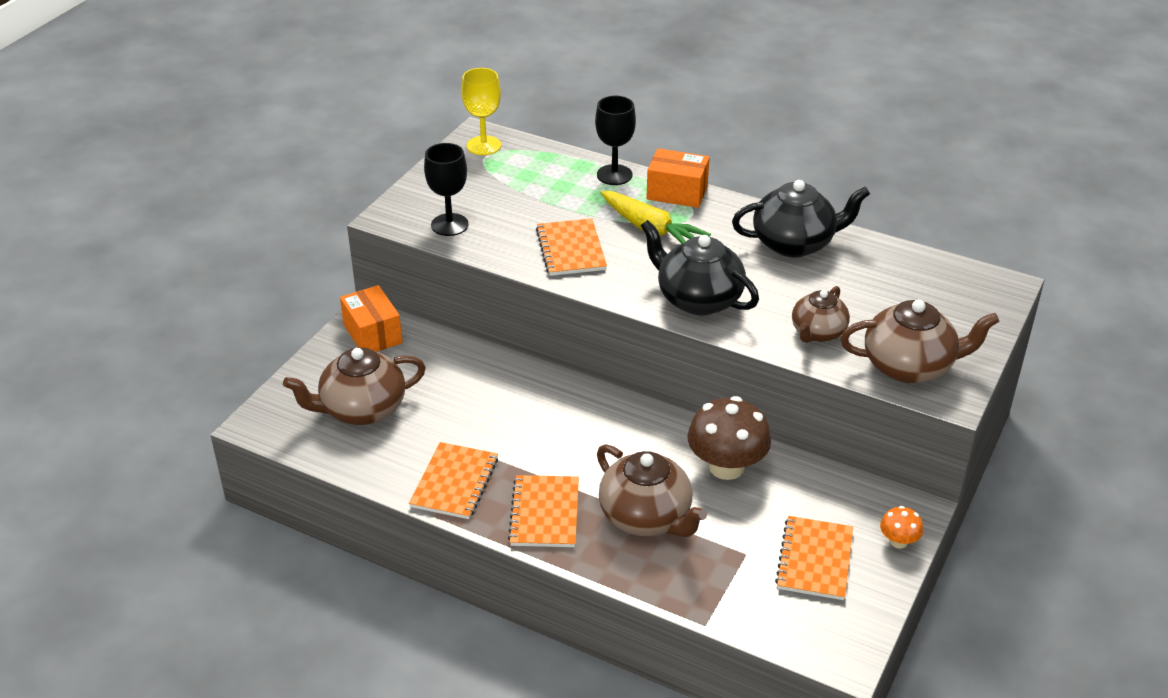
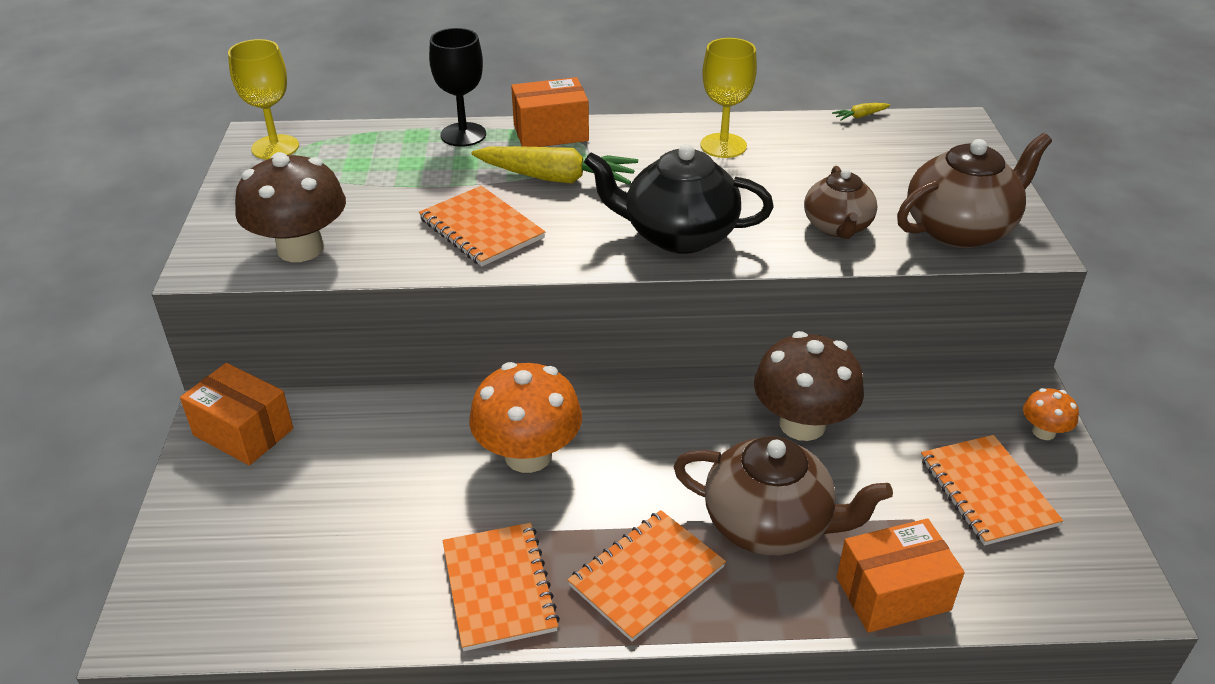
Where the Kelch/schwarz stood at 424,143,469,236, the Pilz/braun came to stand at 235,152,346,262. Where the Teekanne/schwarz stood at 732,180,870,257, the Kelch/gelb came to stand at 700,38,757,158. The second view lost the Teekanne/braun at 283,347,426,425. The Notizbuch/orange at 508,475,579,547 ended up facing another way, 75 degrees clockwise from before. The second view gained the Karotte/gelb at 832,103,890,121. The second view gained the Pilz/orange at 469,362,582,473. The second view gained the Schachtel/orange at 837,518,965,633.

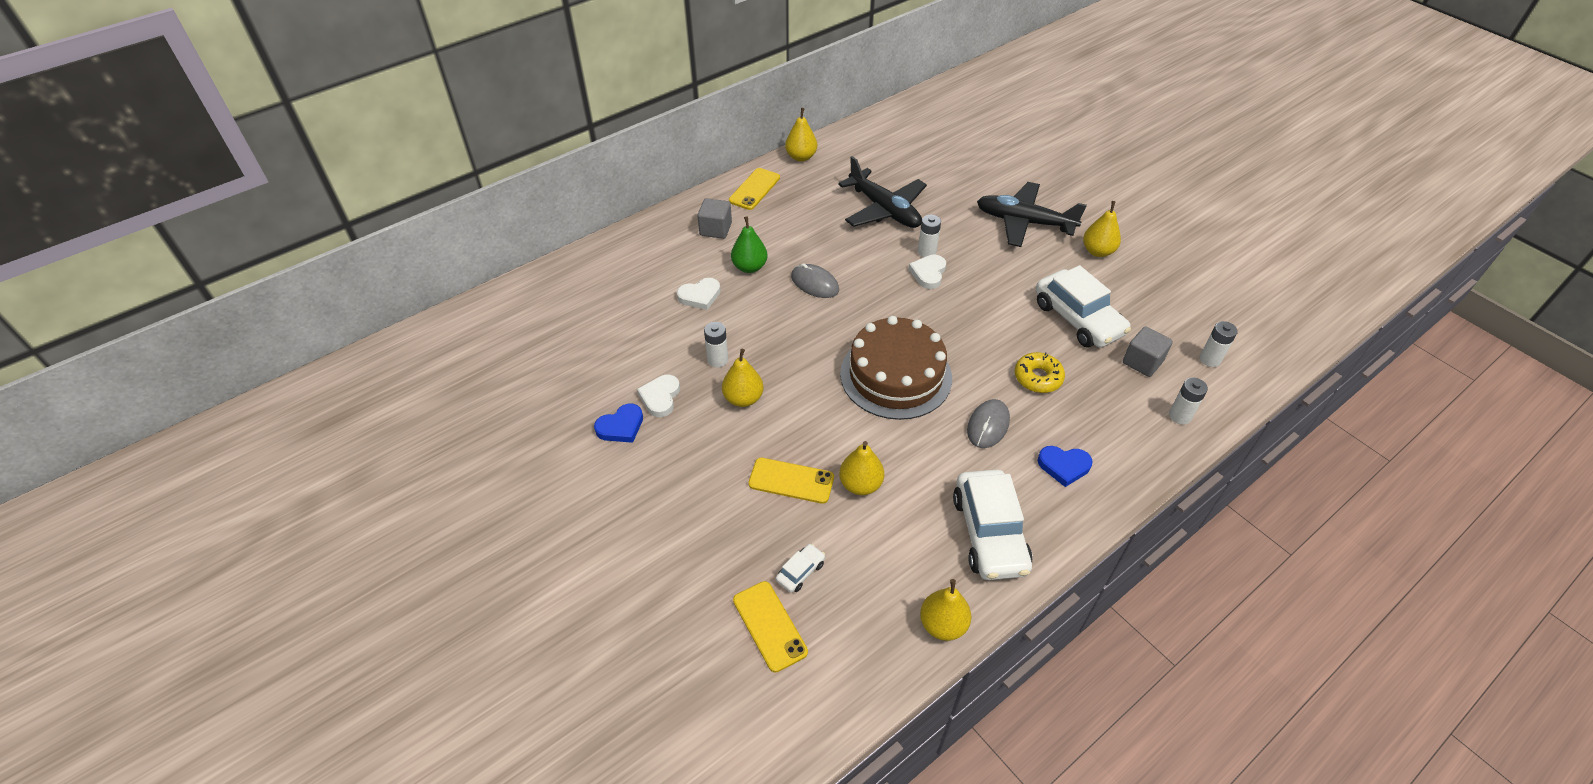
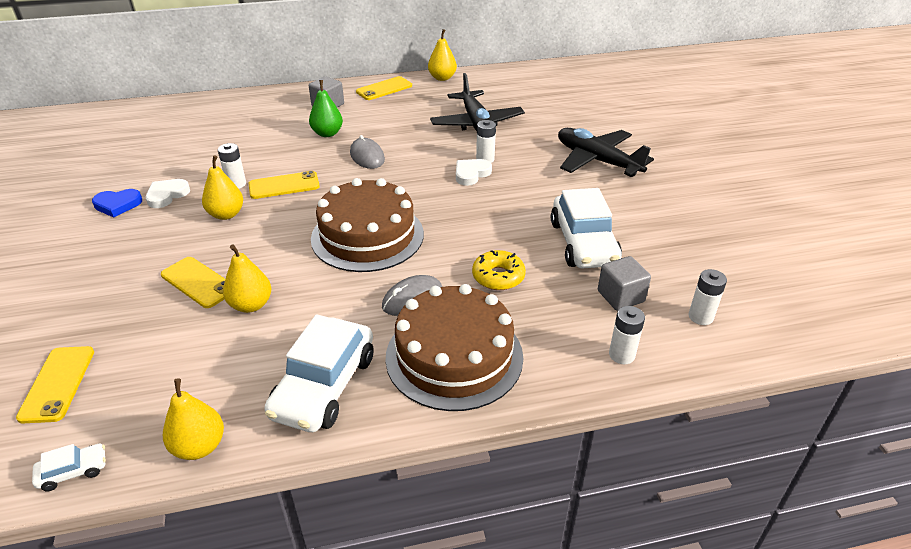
The second view lost the Birne/gelb at 1083,201,1121,257. The second view lost the Herz/weiß at 677,278,721,310. Where the Herz/blau stood at 1037,446,1093,487, the Kuchen/braun came to stand at 385,284,523,411. The Auto/weiß ended up elsewhere, having gone from 776,544,825,593 to 32,443,106,491. The second view gained the Handy/gelb at 249,171,320,199.

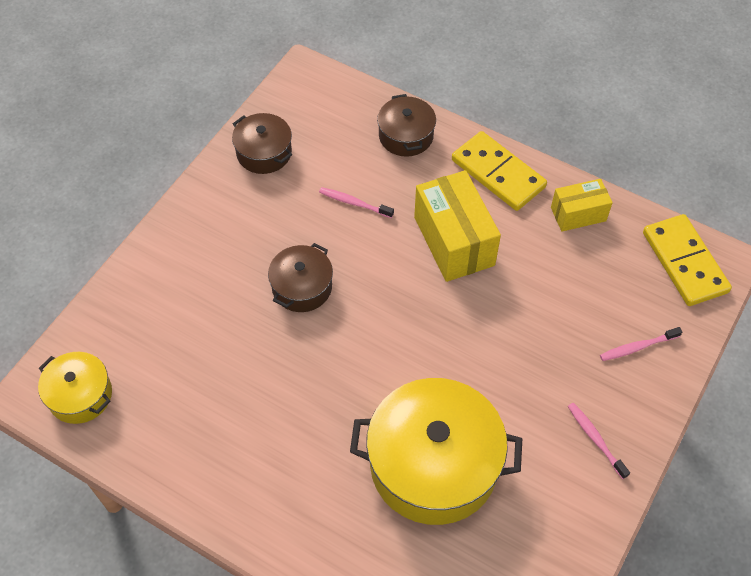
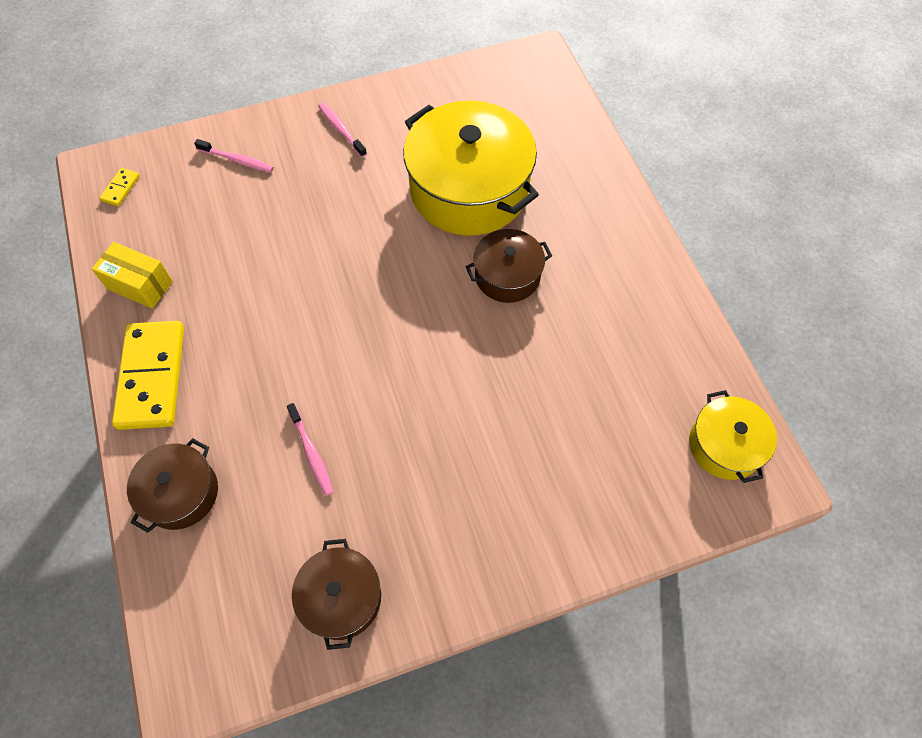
The second view lost the Schachtel/gelb at 414,170,501,282. The size of the Dominostein/gelb at 643,214,732,306 changed by a factor of 0.42. The Kochtopf/braun ended up elsewhere, having gone from 268,243,333,312 to 465,229,552,303. The Zahnbürste/rosa at 568,403,630,479 ended up facing another way, 135 degrees clockwise from before.

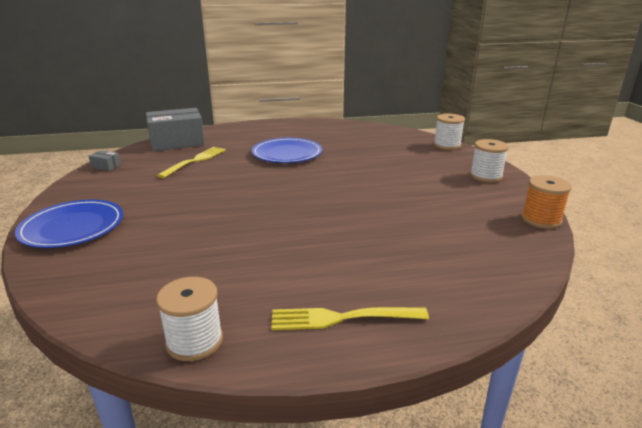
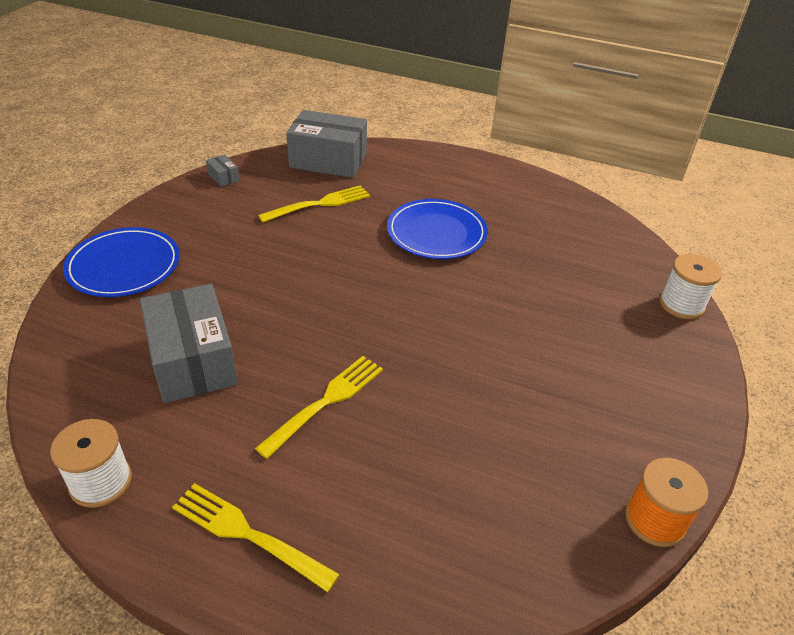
The second view lost the Garnrolle/weiß at 470,139,509,183. The second view gained the Schachtel/grau at 140,284,238,403. The second view gained the Gabel/gelb at 255,356,383,459.

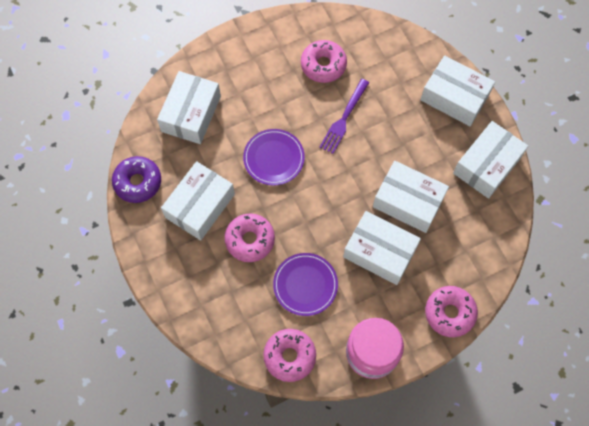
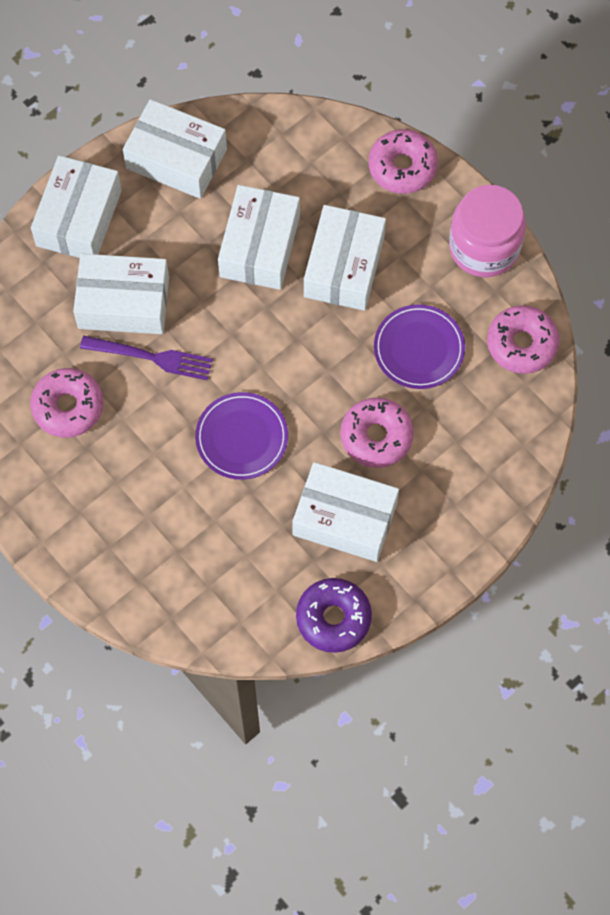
The Schachtel/weiß ended up elsewhere, having gone from 157,71,221,144 to 73,254,169,334.

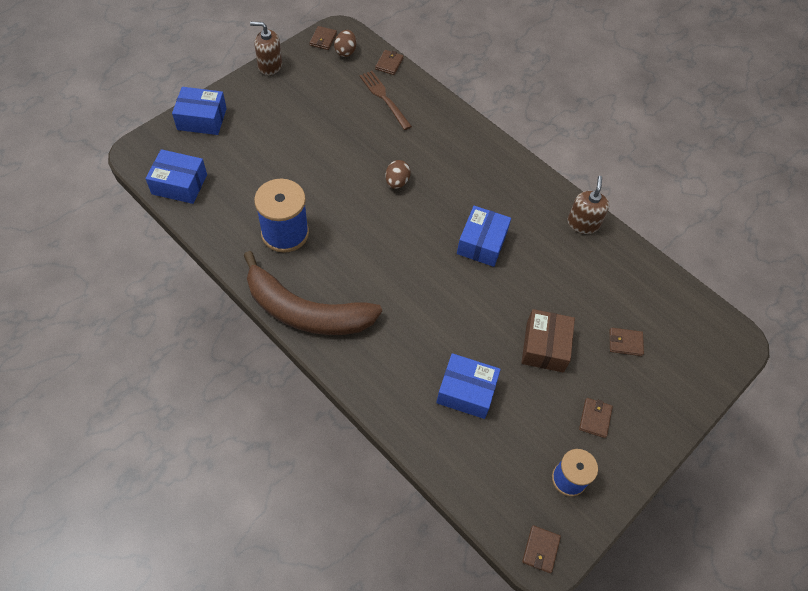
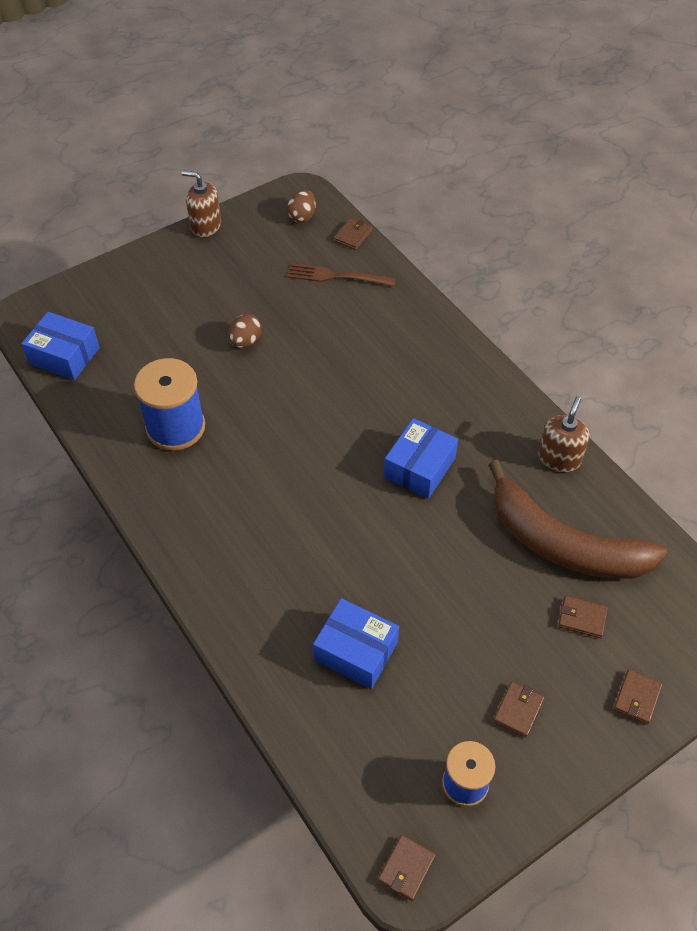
The Geldbörse/braun ended up elsewhere, having gone from 309,26,337,50 to 614,669,663,725. The Gabel/braun at 359,71,412,130 ended up facing another way, 60 degrees counterclockwise from before. The second view lost the Schachtel/blau at 172,87,227,135. The Ei/braun ended up elsewhere, having gone from 385,160,411,189 to 229,314,262,348. The Banane/braun ended up elsewhere, having gone from 244,251,382,335 to 488,460,667,579. The second view lost the Schachtel/braun at 521,309,575,372.

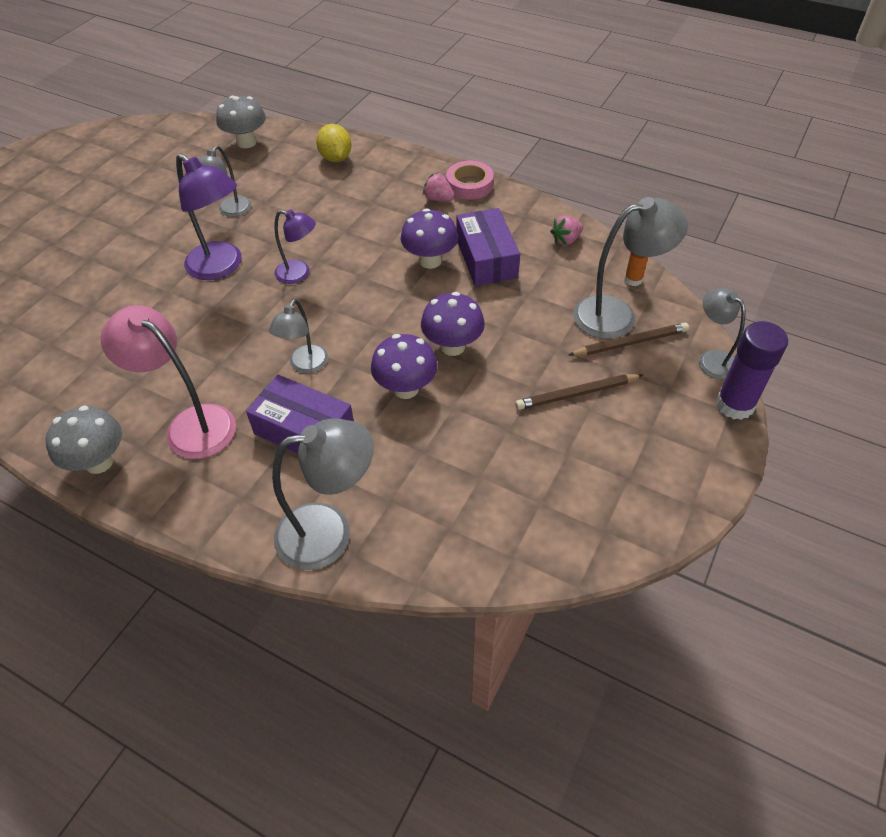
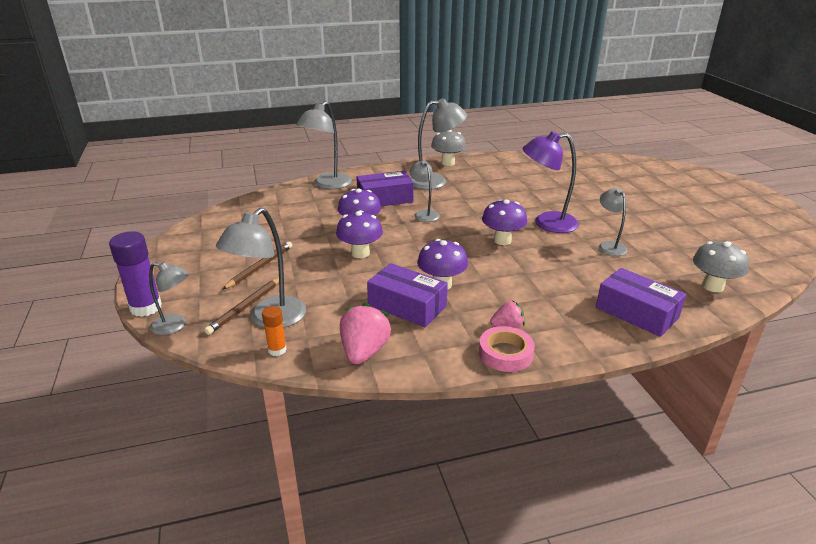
Where the Zitrone/gelb stood at 316,124,351,162, the Schachtel/lila came to stand at 596,268,686,337. Where the Lampe/lila stood at 275,210,316,284, the Pilz/lila came to stand at 482,199,527,245. The size of the Erdbeere/rosa at 550,216,583,245 changed by a factor of 1.69. What was the Lampe/rosa at 101,305,236,459 turned into the Lampe/grau at 411,98,467,190.

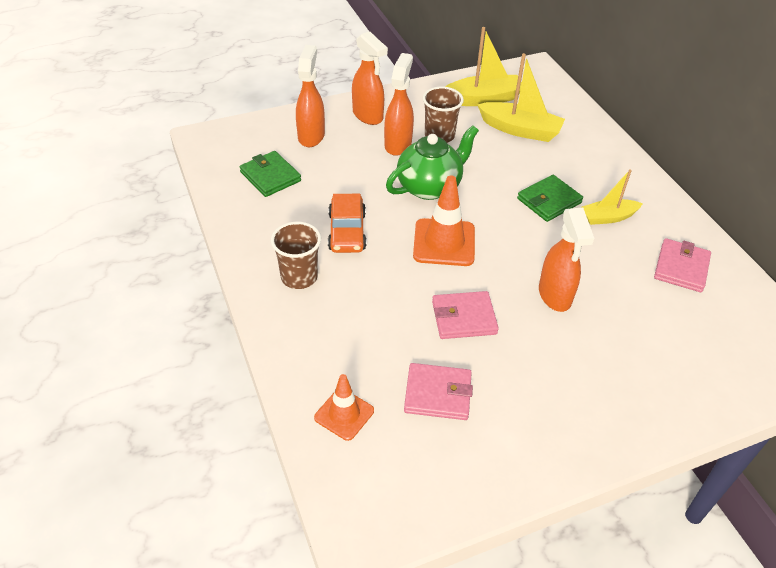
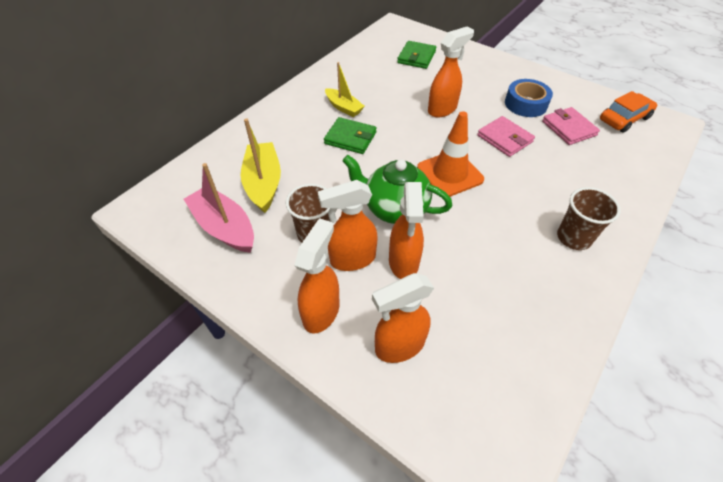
What was the Boot/gelb at 445,27,522,106 turned into the Boot/rosa at 184,163,254,253. The Geldbörse/grün ended up elsewhere, having gone from 240,151,301,197 to 397,41,436,69. The Auto/orange ended up elsewhere, having gone from 328,194,366,253 to 600,91,657,133. The second view lost the Geldbörse/rosa at 654,238,711,292. The second view lost the Leitkegel/orange at 314,374,374,441. The second view gained the Klebeband/blau at 505,79,553,117. The second view gained the Sprühflasche/orange at 389,182,424,279.

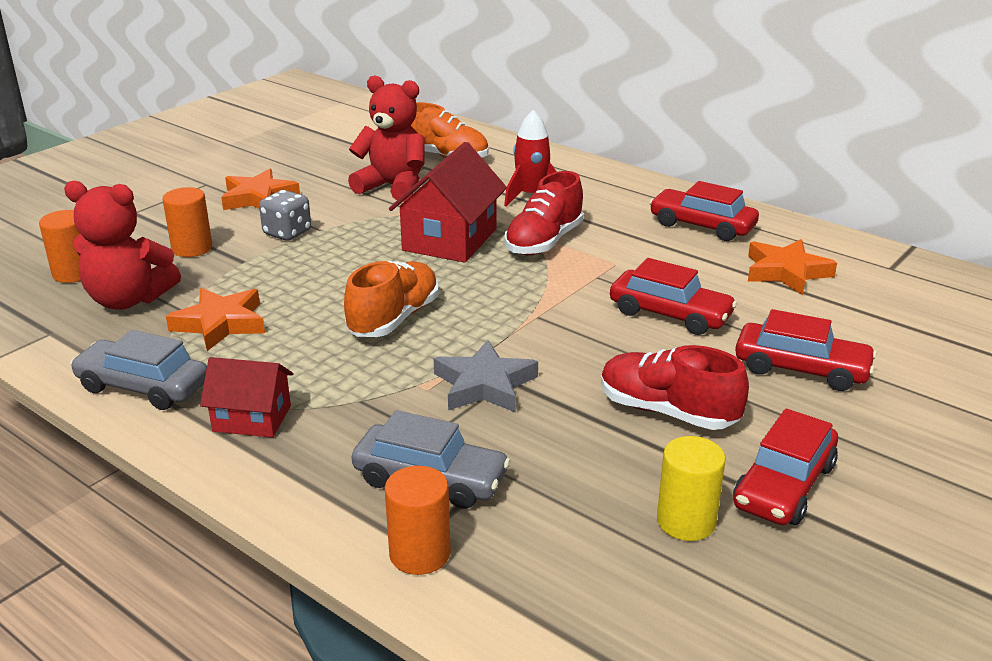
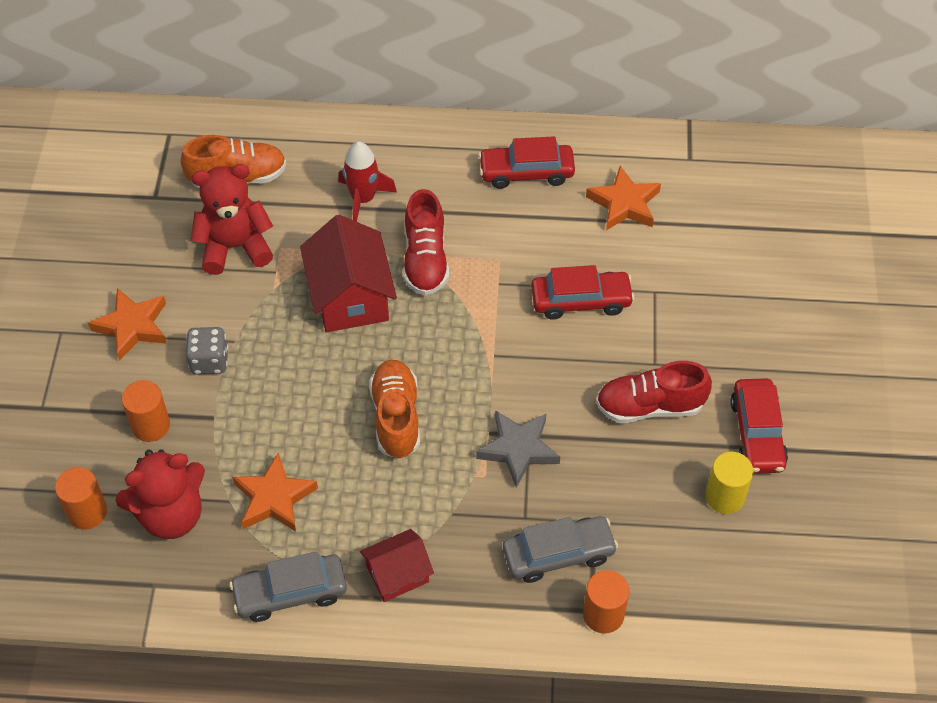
The second view lost the Auto/rot at 735,309,877,391.

